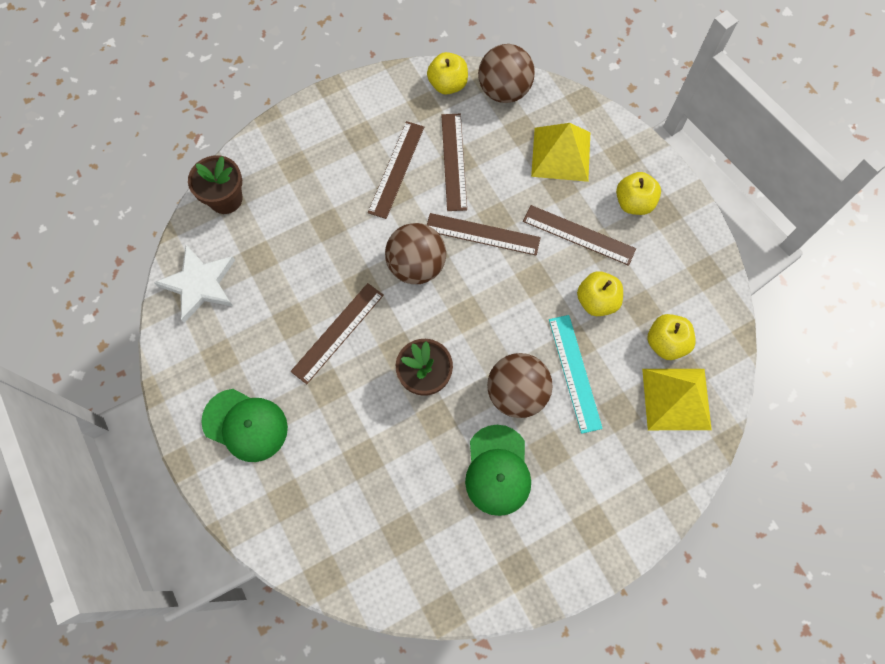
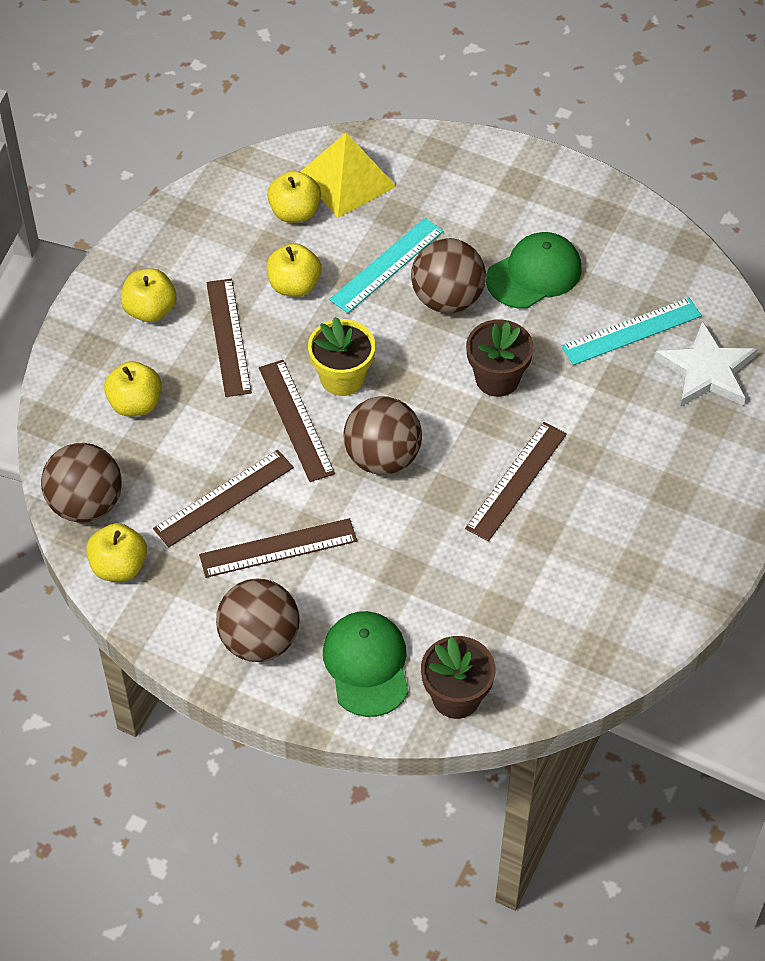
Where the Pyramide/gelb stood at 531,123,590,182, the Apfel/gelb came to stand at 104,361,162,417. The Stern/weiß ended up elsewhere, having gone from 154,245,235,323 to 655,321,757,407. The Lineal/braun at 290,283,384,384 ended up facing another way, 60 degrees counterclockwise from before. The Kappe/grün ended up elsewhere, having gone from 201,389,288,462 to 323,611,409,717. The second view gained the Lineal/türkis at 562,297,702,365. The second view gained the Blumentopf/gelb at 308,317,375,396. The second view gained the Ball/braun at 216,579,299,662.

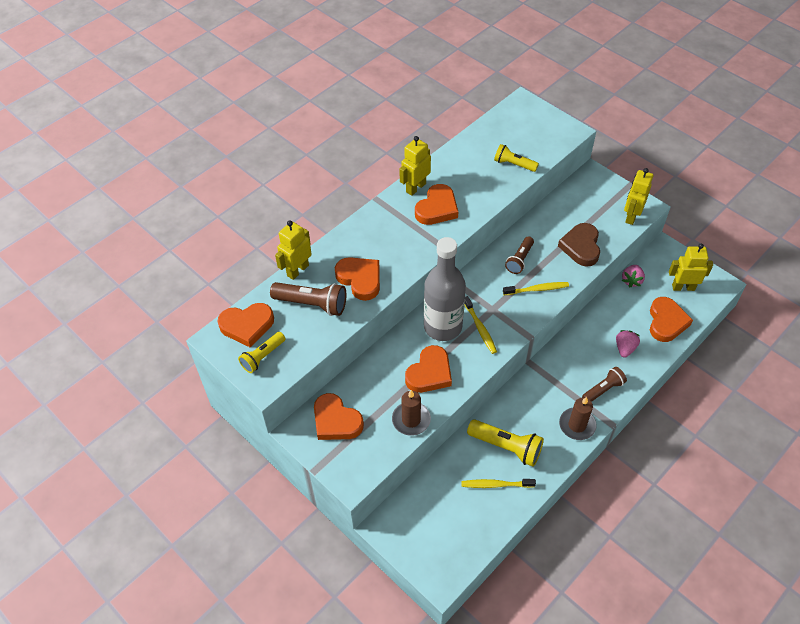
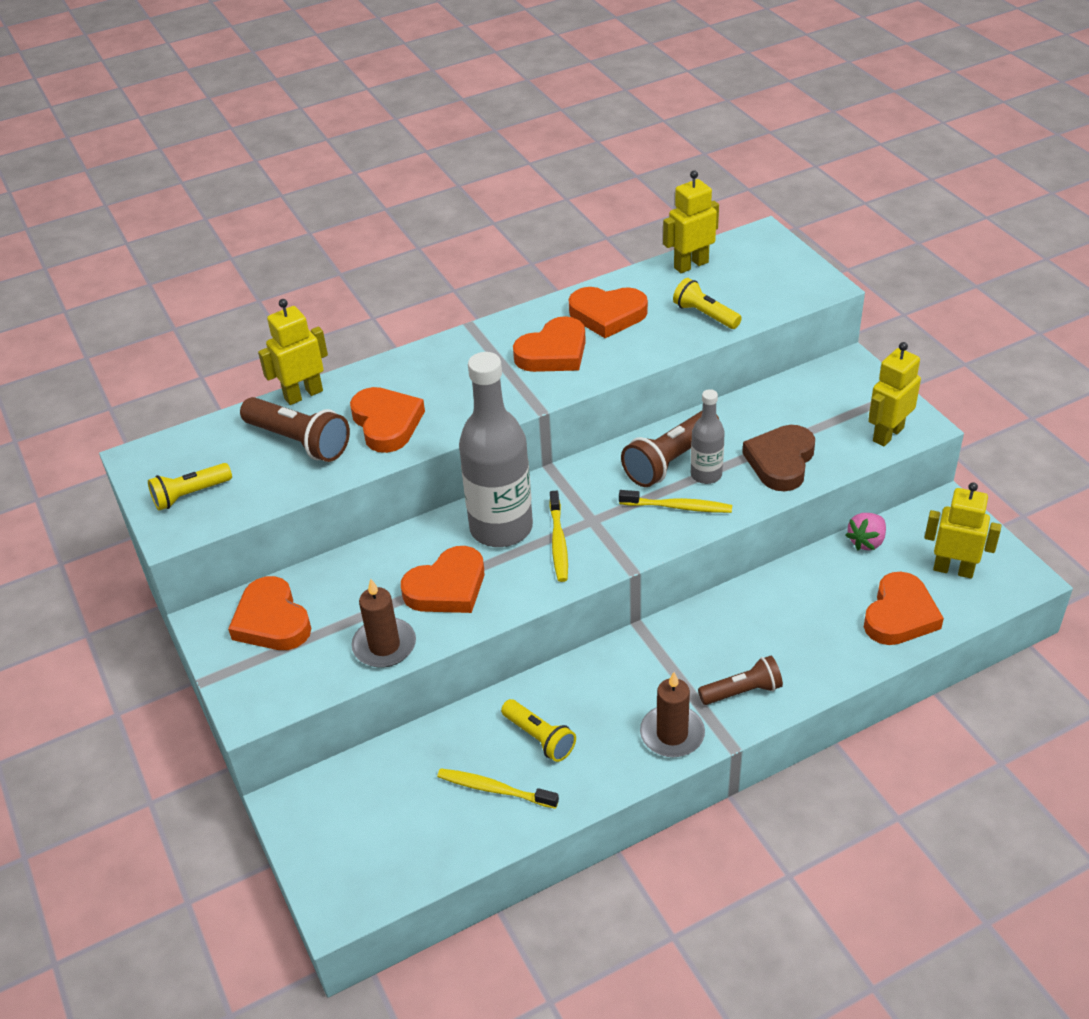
The Roboter/gelb ended up elsewhere, having gone from 400,136,431,196 to 663,170,719,273. The size of the Taschenlampe/braun at 505,236,534,274 changed by a factor of 1.53. The Herz/orange ended up elsewhere, having gone from 218,303,274,348 to 569,287,648,338. The second view lost the Erdbeere/rosa at 616,330,640,358. The size of the Taschenlampe/gelb at 467,419,544,467 changed by a factor of 0.66. The second view gained the Flasche/grau at 691,389,725,484.

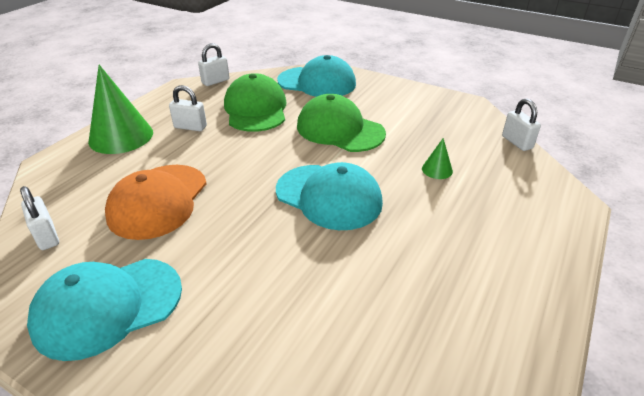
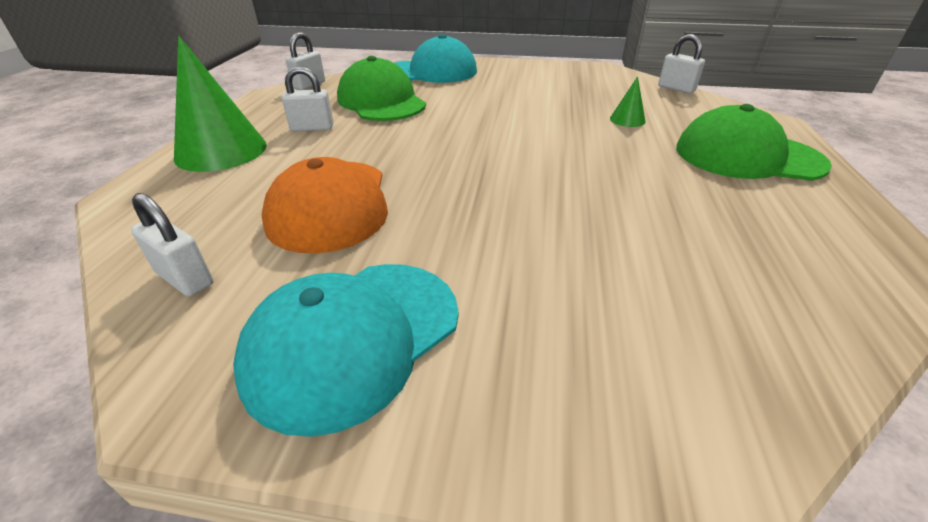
The Kappe/grün ended up elsewhere, having gone from 297,94,386,152 to 676,104,832,181. The second view lost the Kappe/türkis at 276,162,383,230.

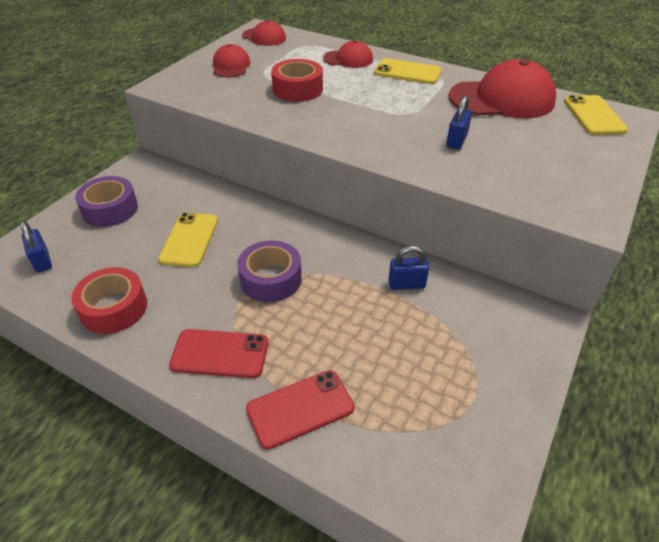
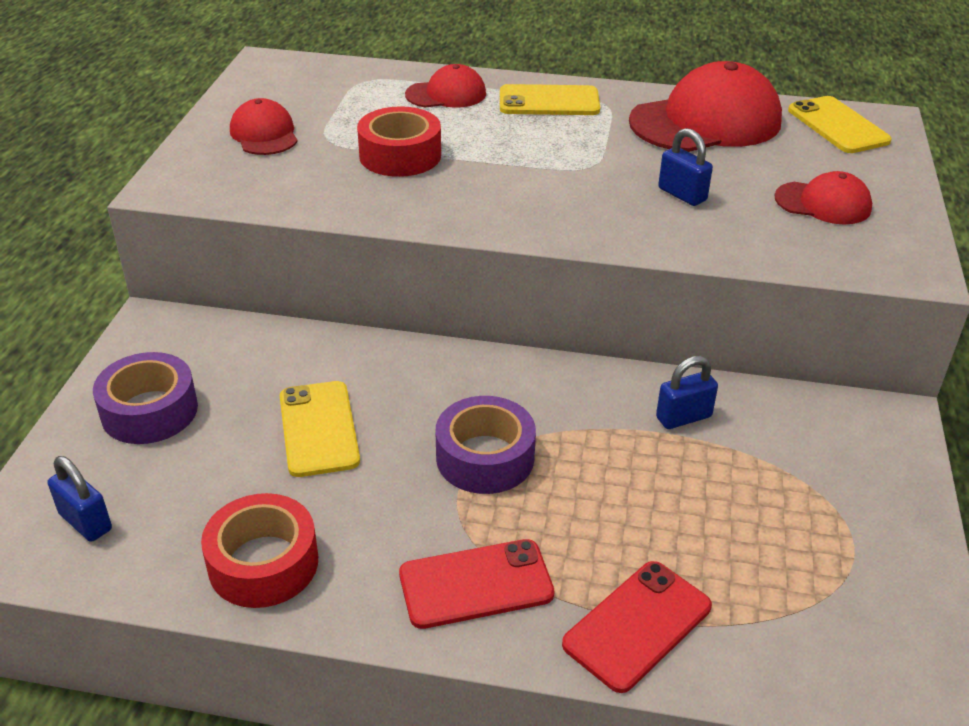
The Kappe/rot ended up elsewhere, having gone from 242,20,286,46 to 774,171,872,224. The Vorhängeschloss/blau at 446,95,472,149 ended up facing another way, 45 degrees counterclockwise from before.

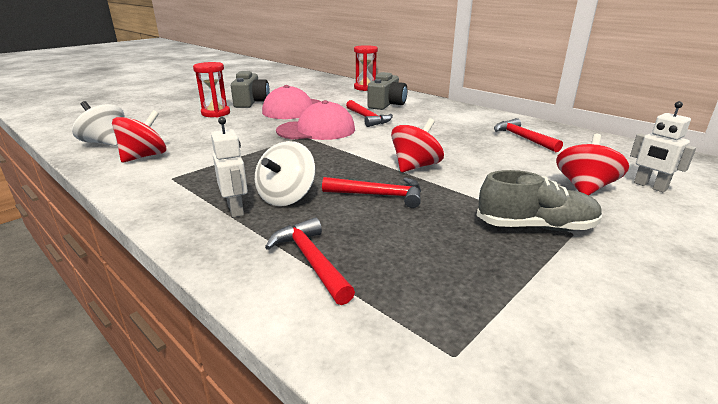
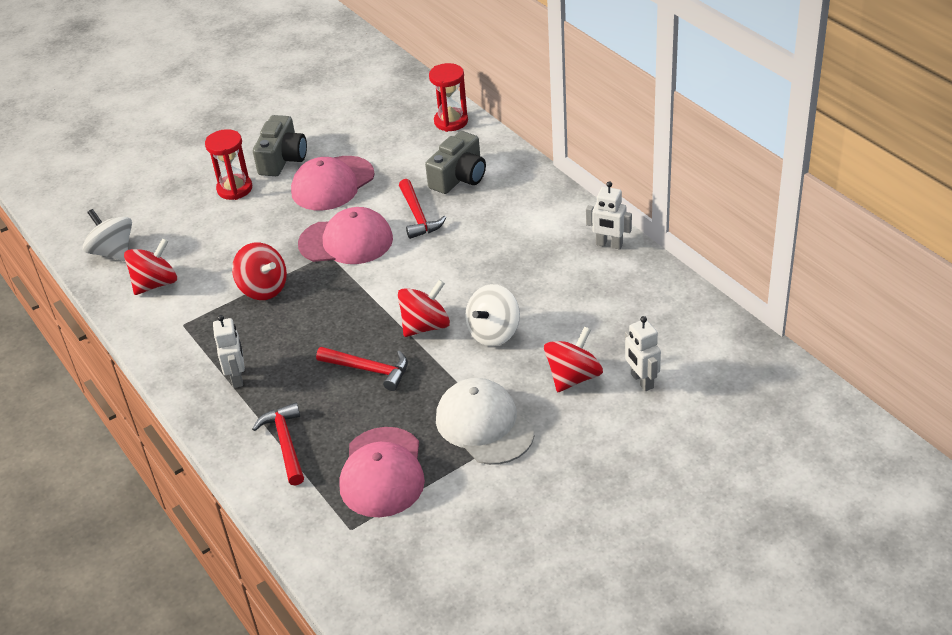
The second view lost the Hammer/rot at 494,118,563,152. The Kreisel/weiß ended up elsewhere, having gone from 255,141,315,206 to 465,284,520,346. Where the Schuh/grau stood at 476,170,602,231, the Kappe/weiß came to stand at 436,378,534,465. The second view gained the Roboter/weiß at 586,181,632,249. The second view gained the Kreisel/rot at 232,243,287,300. The second view gained the Kappe/rosa at 339,427,425,517.

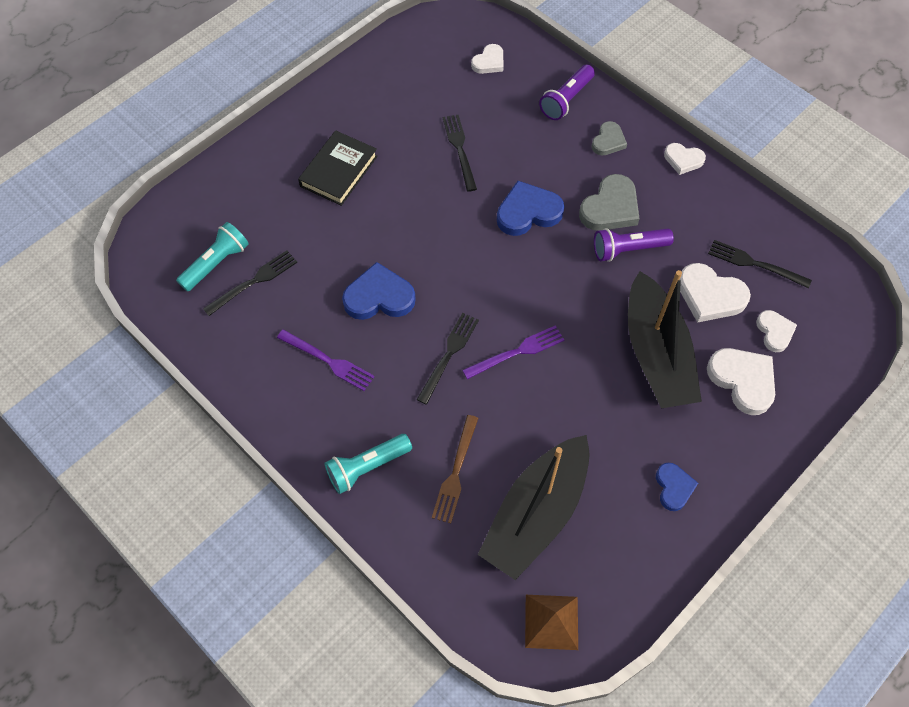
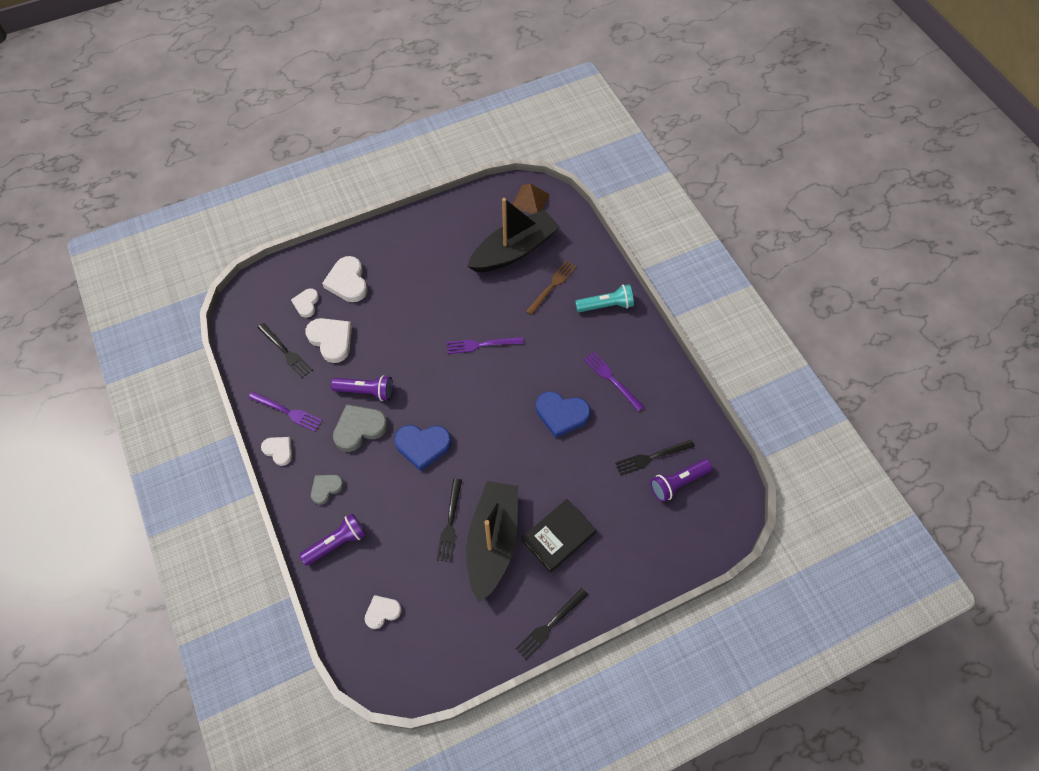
What was the Taschenlampe/türkis at 176,222,249,292 turned into the Taschenlampe/lila at 650,459,712,502. The Boot/schwarz ended up elsewhere, having gone from 628,270,702,408 to 466,481,518,603. The Gabel/schwarz ended up elsewhere, having gone from 417,313,479,405 to 515,588,588,660. The second view lost the Herz/blau at 656,463,698,511. The second view gained the Gabel/lila at 248,391,322,432.

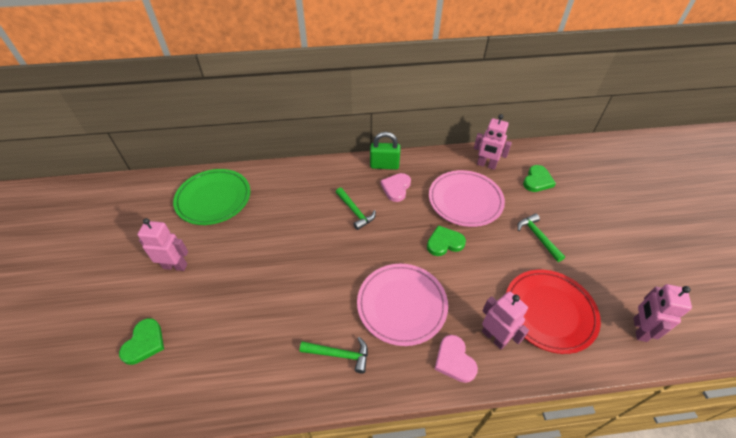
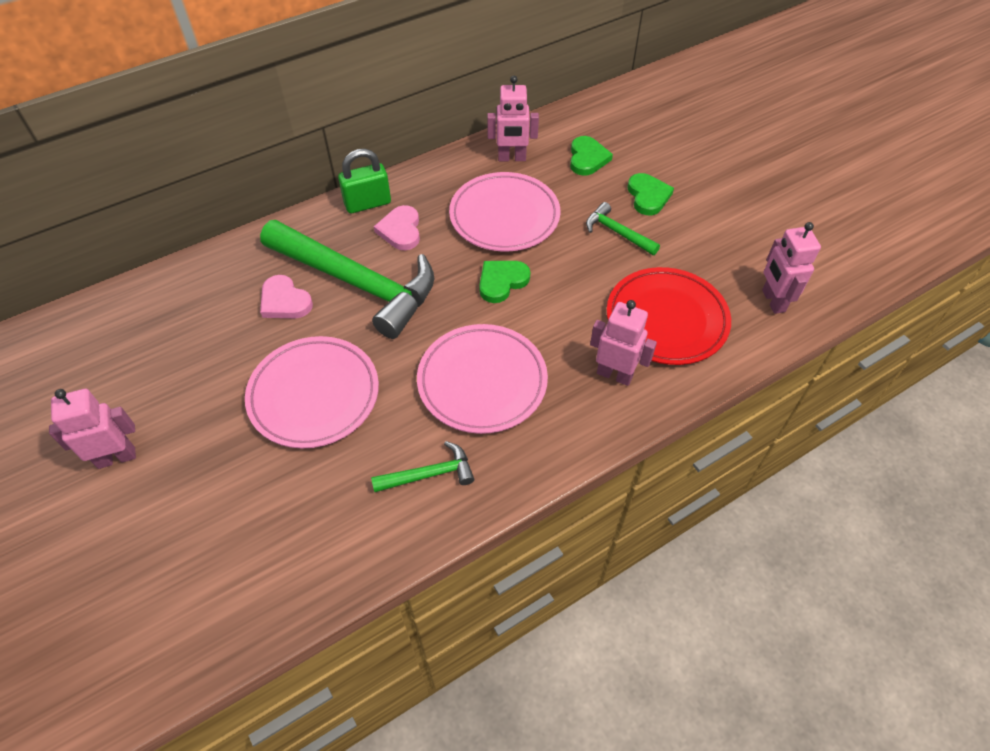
The second view lost the Teller/grün at 173,169,250,225. The size of the Hammer/grün at 336,188,376,230 changed by a factor of 2.28. The Herz/grün ended up elsewhere, having gone from 119,318,164,365 to 628,173,674,215. The Herz/rosa ended up elsewhere, having gone from 434,335,478,383 to 260,275,313,318. The second view gained the Teller/rosa at 245,336,379,449.

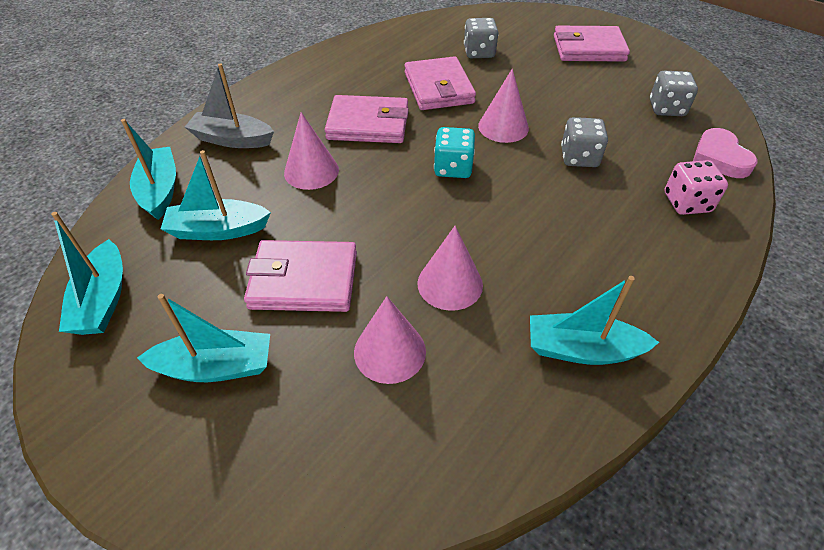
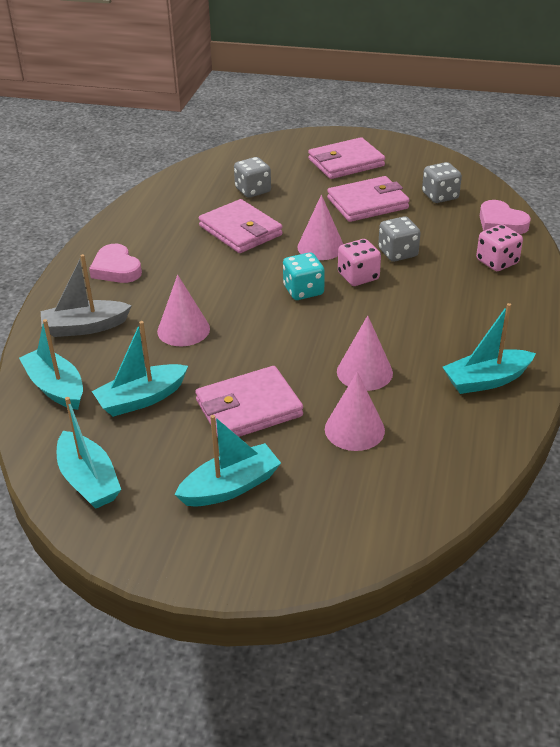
The Geldbörse/rosa ended up elsewhere, having gone from 325,95,409,143 to 327,176,410,222. The second view gained the Spielwürfel/rosa at 338,239,381,286. The second view gained the Herz/rosa at 89,244,142,283.

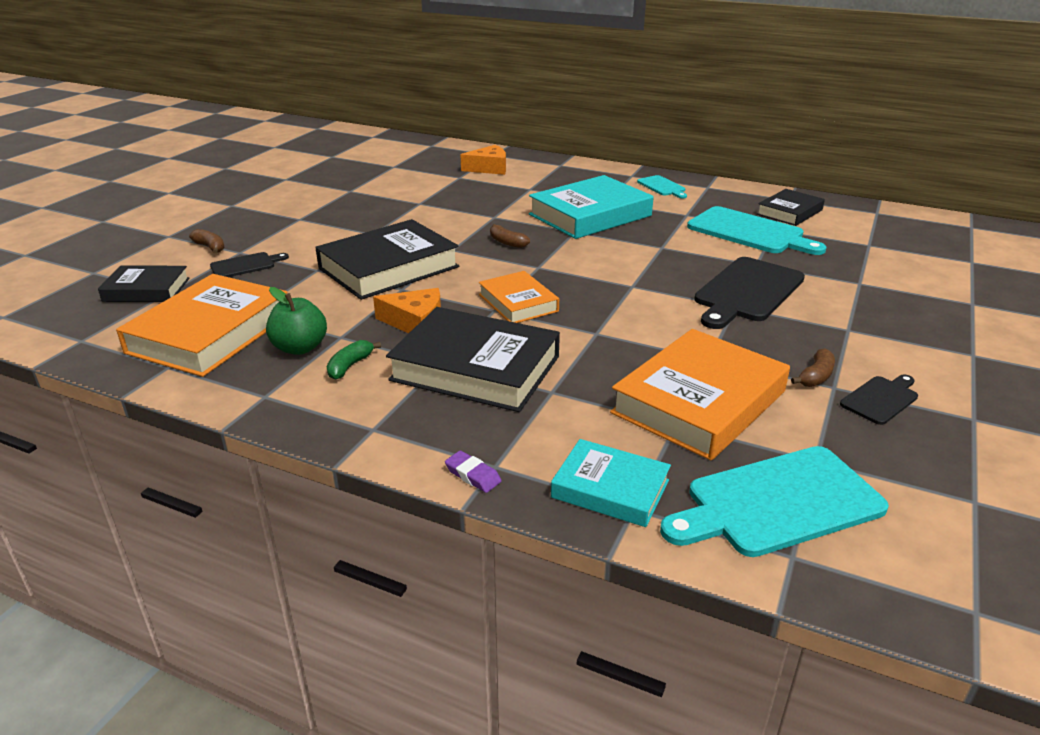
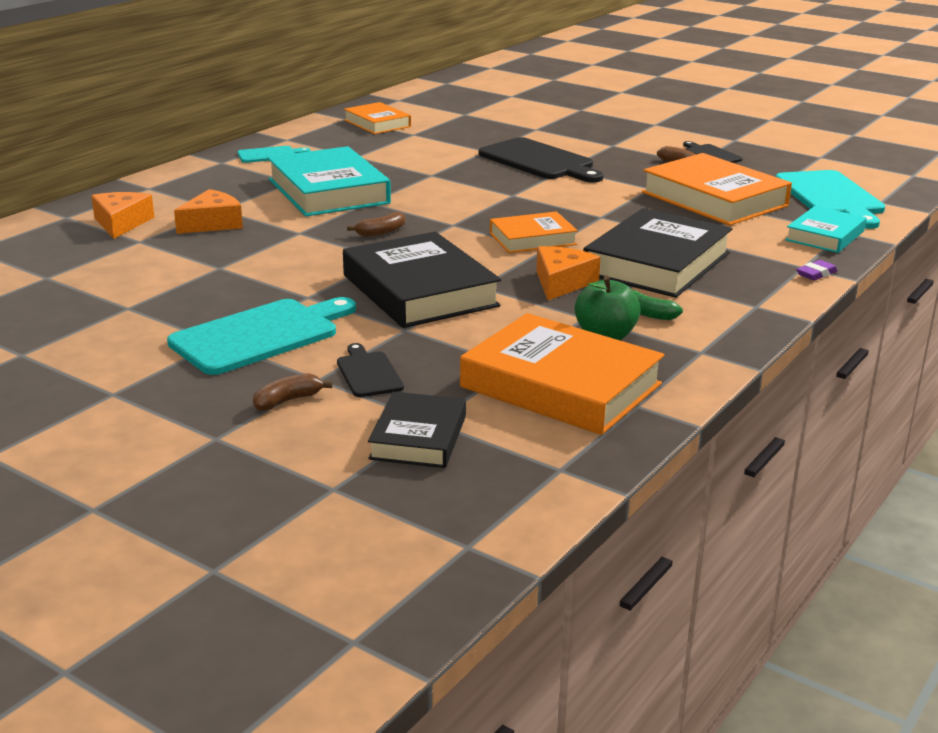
What was the Buch/schwarz at 757,189,825,226 turned into the Buch/orange at 344,102,411,134. The Schneidebrett/türkis ended up elsewhere, having gone from 687,206,827,255 to 167,297,356,375. The second view gained the Käse/orange at 174,189,243,234.

